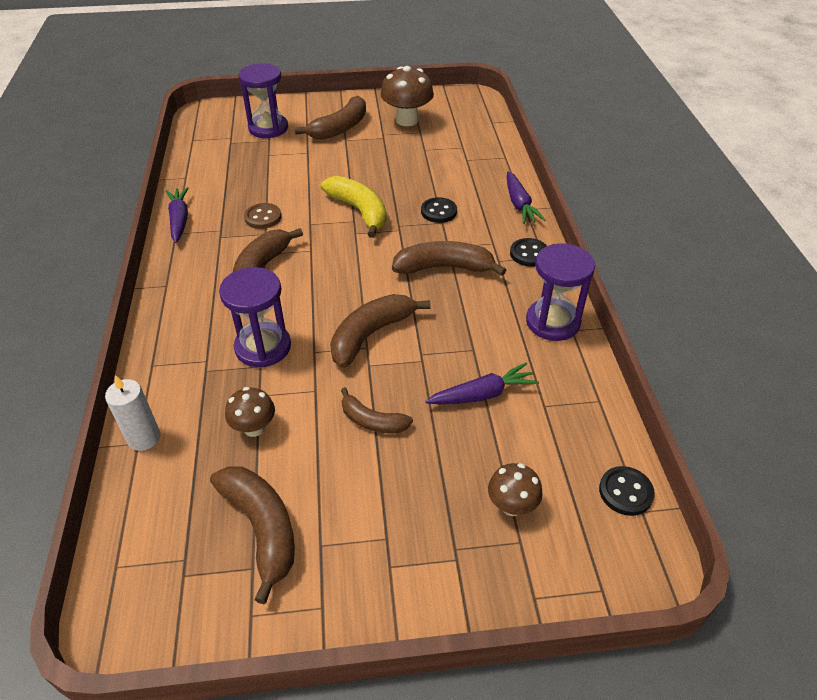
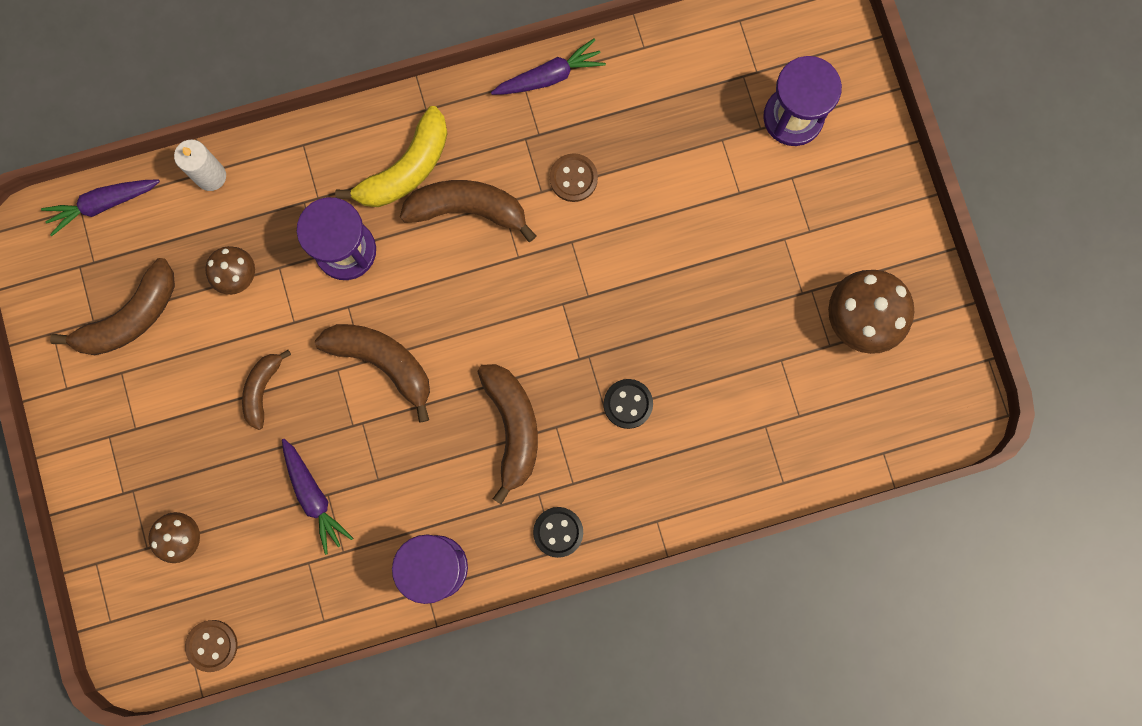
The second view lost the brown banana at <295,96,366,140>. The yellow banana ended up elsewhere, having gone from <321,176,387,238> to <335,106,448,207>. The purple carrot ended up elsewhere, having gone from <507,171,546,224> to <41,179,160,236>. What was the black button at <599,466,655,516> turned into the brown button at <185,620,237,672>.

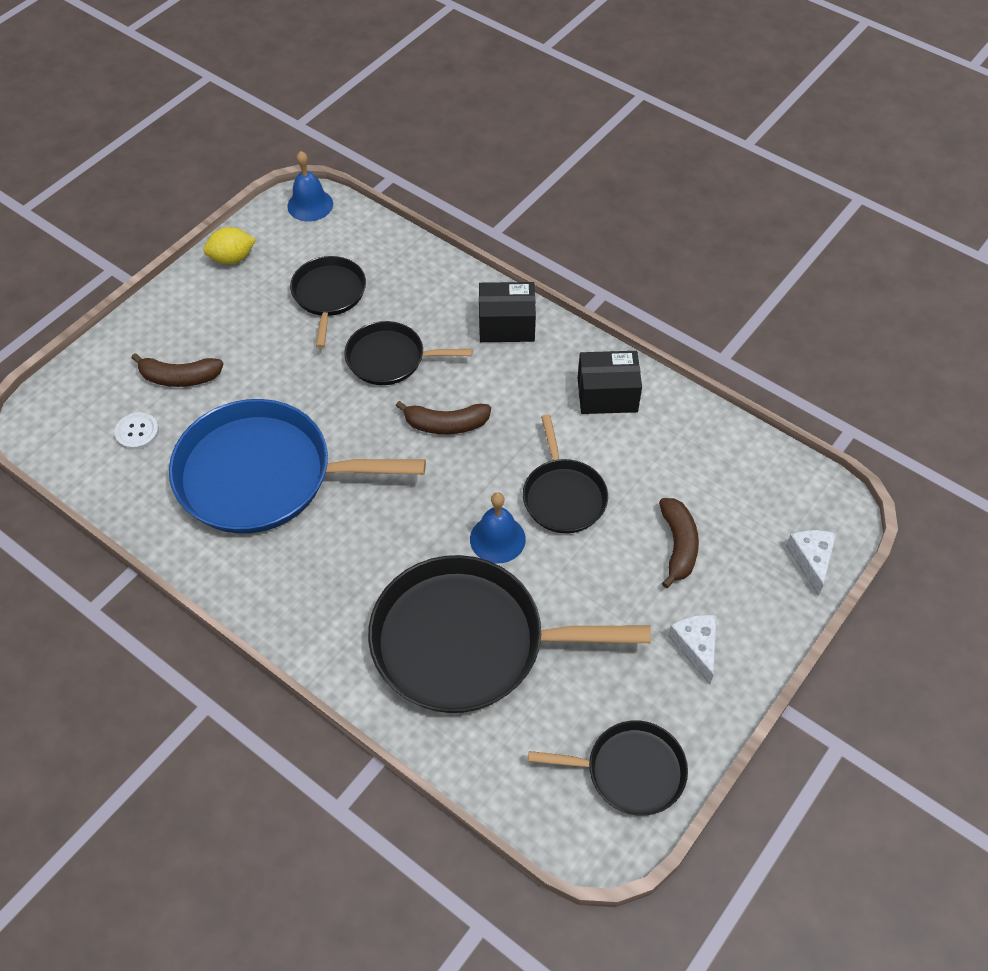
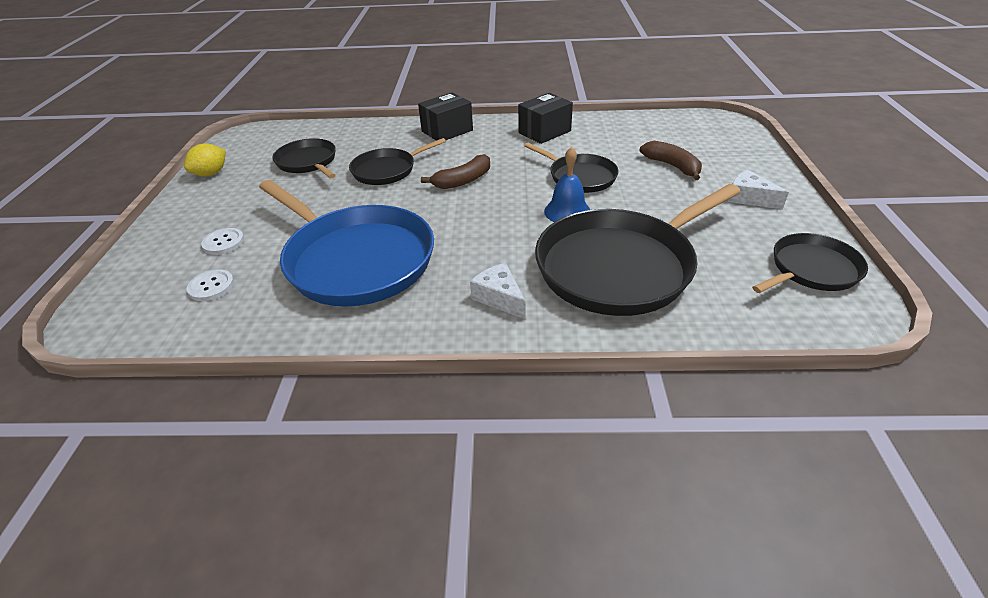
The second view lost the blue bell at <287,151,333,221>. The white cheese ended up elsewhere, having gone from <786,530,836,596> to <470,263,526,319>. Where the brown banana stood at <132,353,223,387>, the white button came to stand at <201,228,244,255>. The blue pan at <169,399,426,534> ended up facing another way, 105 degrees counterclockwise from before.

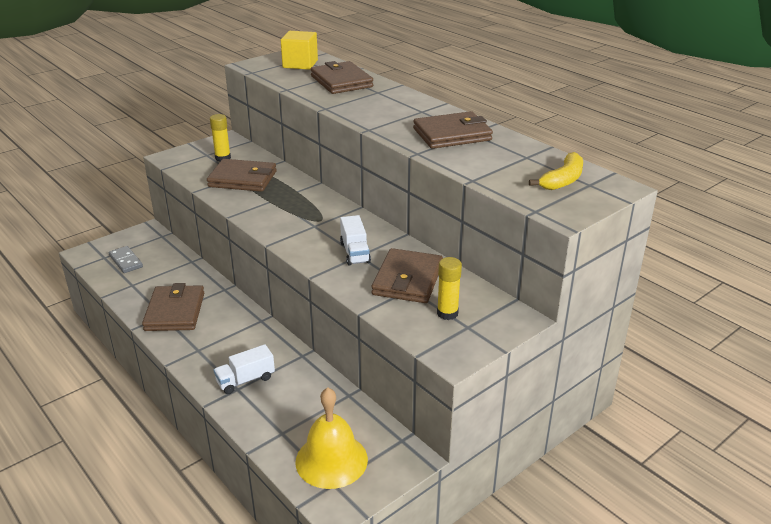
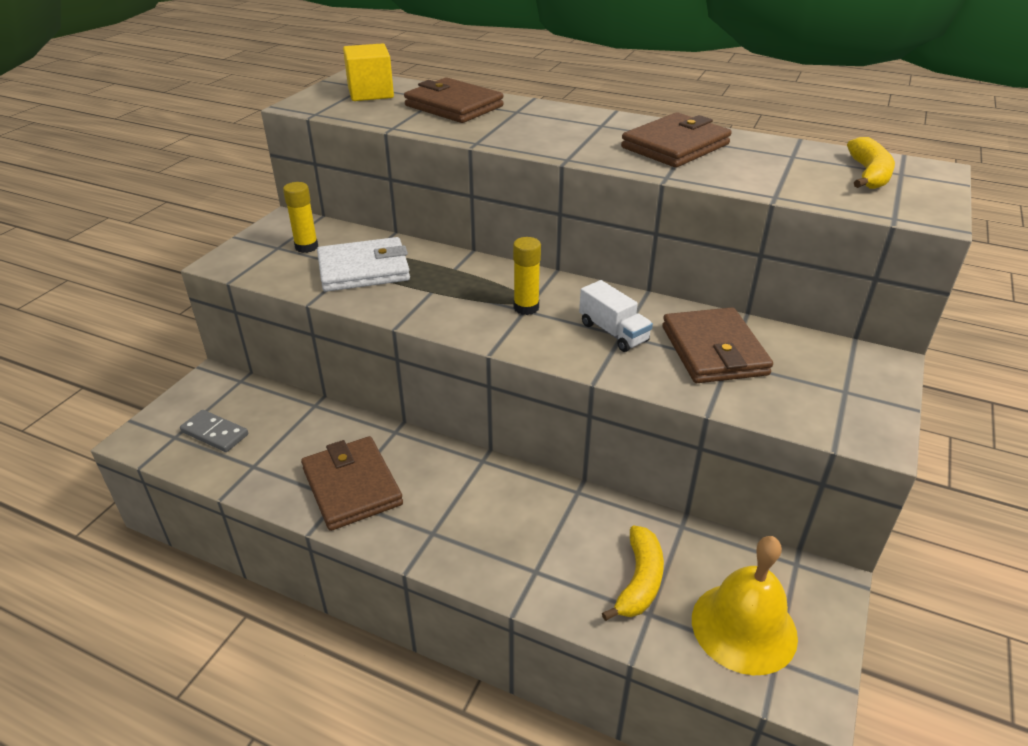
The second view lost the white truck at <214,344,275,394>. The second view gained the yellow banana at <602,525,664,621>. The yellow glue stick ended up elsewhere, having gone from <437,257,462,320> to <513,237,541,315>. What was the brown wallet at <207,159,277,192> turned into the white wallet at <317,237,410,292>.

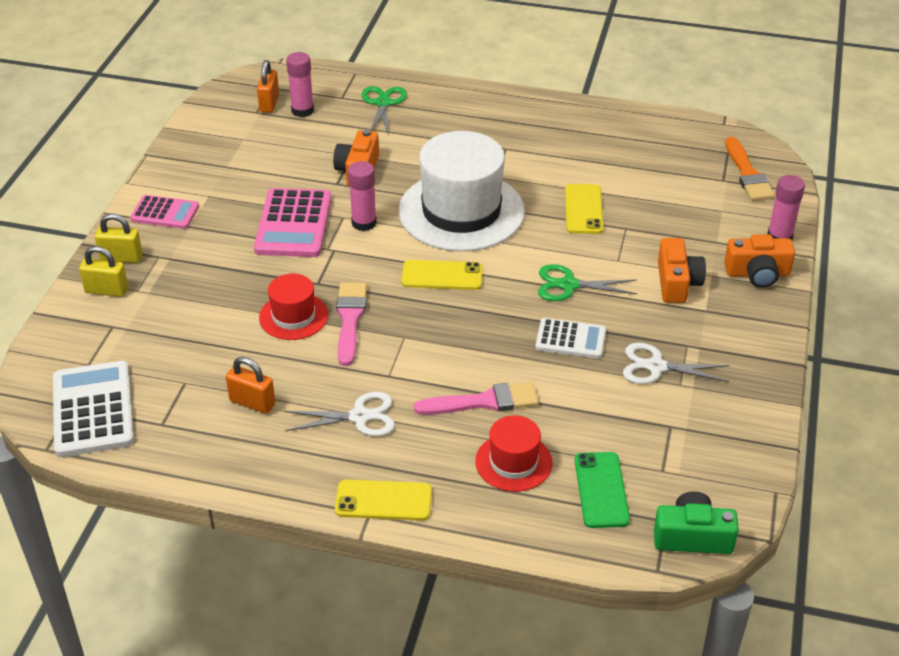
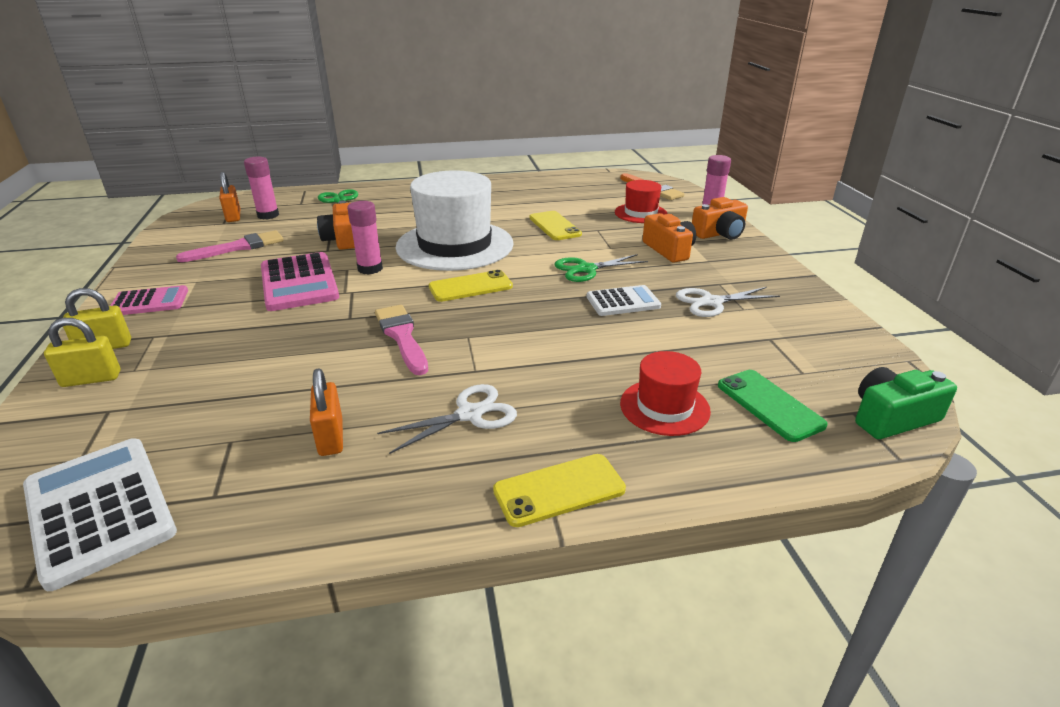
The red hat ended up elsewhere, having gone from <259,274,328,340> to <615,180,668,223>. The pink brush ended up elsewhere, having gone from <414,382,539,415> to <176,230,284,262>. The orange padlock at <226,357,275,414> ended up facing another way, 75 degrees clockwise from before.

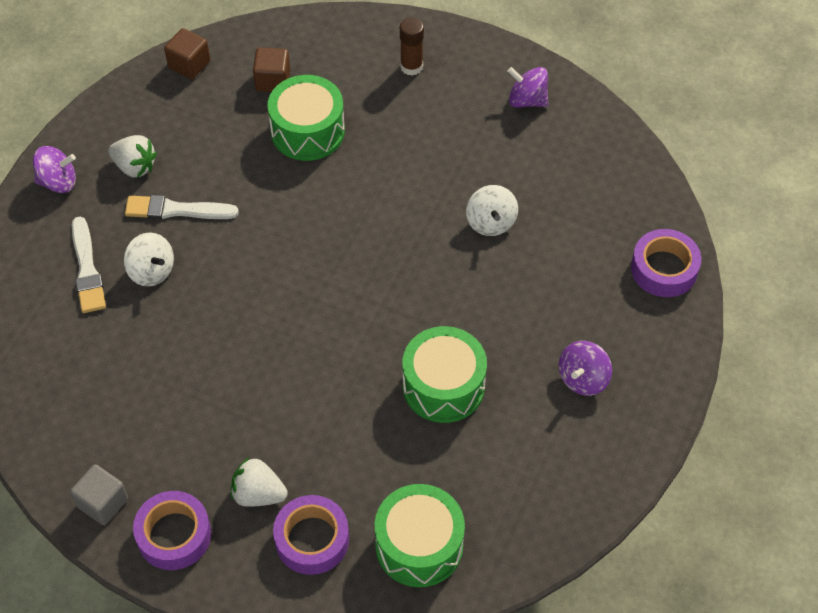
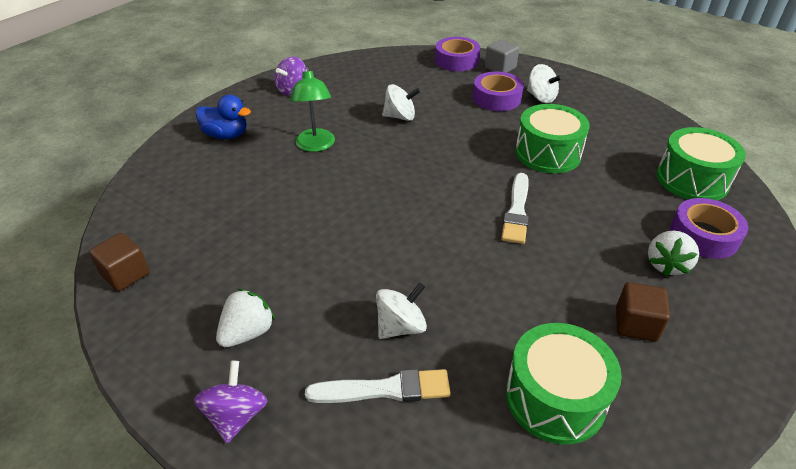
The second view gained the green lamp at <290,66,335,152>. The grey cube ended up elsewhere, having gone from <70,464,128,525> to <485,40,519,73>. The white brush ended up elsewhere, having gone from <125,195,239,219> to <501,173,529,244>. The purple tape ended up elsewhere, having gone from <133,491,211,570> to <473,71,524,111>. The brown cube ended up elsewhere, having gone from <253,48,290,92> to <616,282,670,342>. The green drum ended up elsewhere, having gone from <268,75,345,161> to <506,323,622,444>. Where the brown glue stick stood at <400,17,424,76>, the blue duck came to stand at <195,95,251,139>. What was the purple spinning top at <559,341,612,396> turned into the white spinning top at <527,64,563,103>.

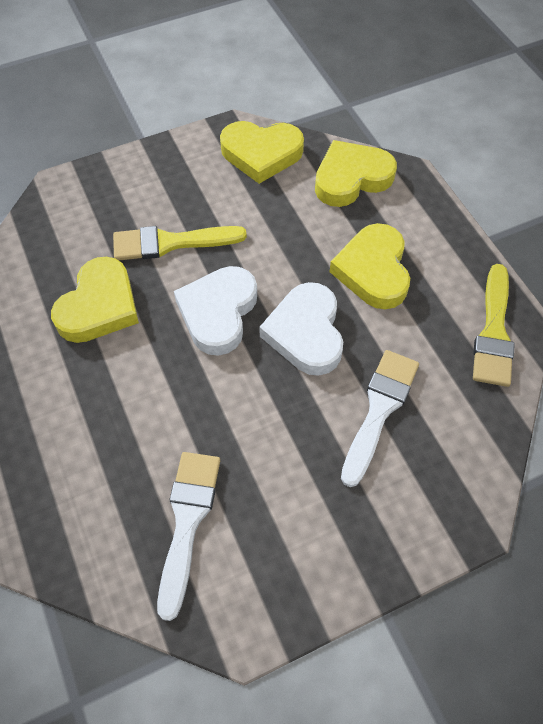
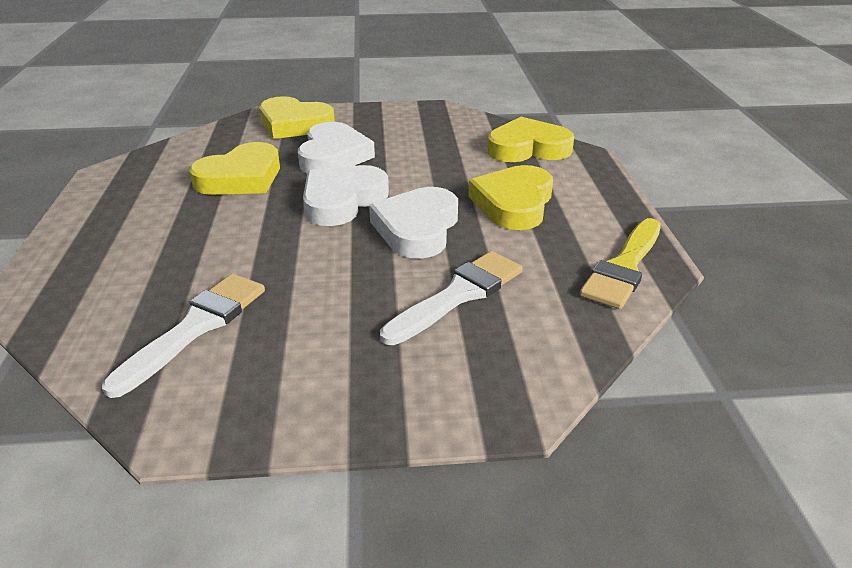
The yellow heart ended up elsewhere, having gone from <220,121,304,184> to <260,96,335,139>. Where the yellow brush stood at <113,226,247,261>, the white heart came to stand at <298,122,375,173>.

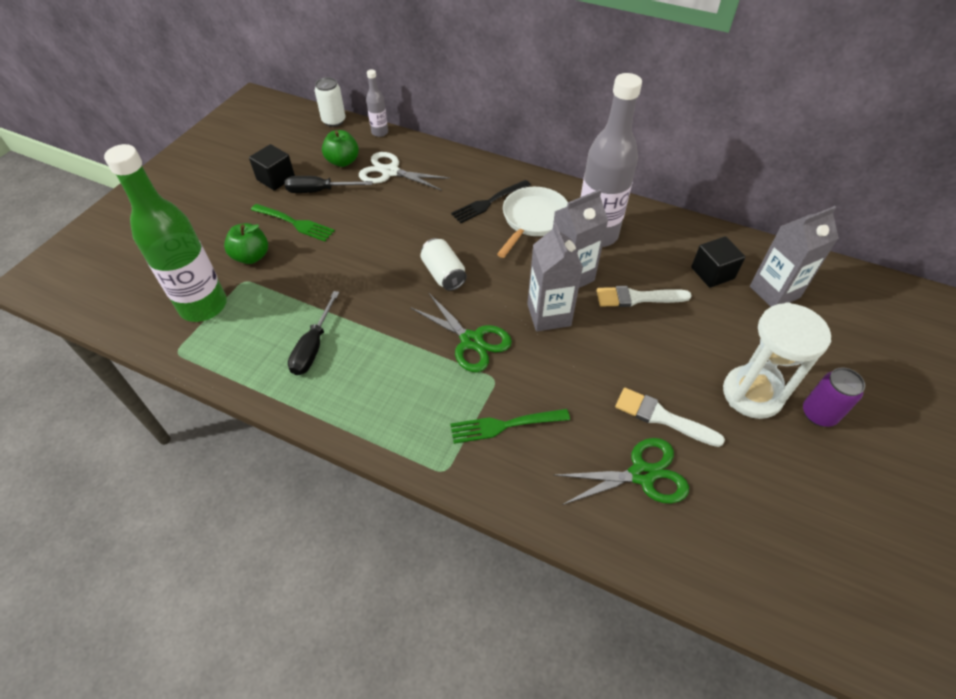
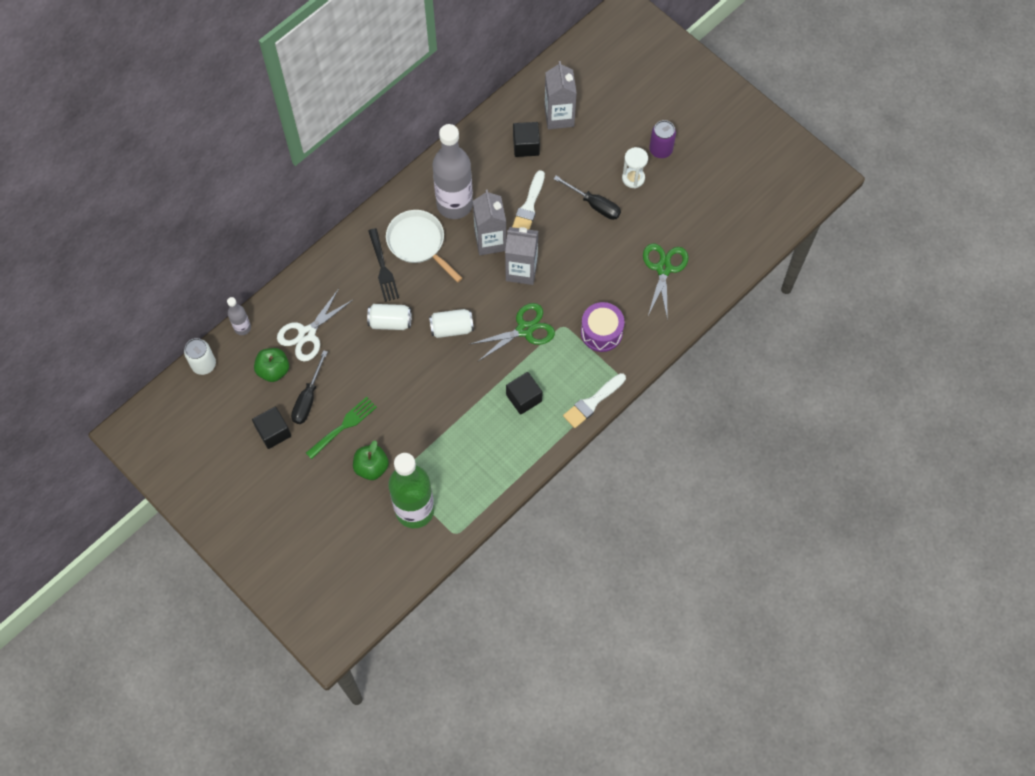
The second view gained the white can at <367,304,412,330>. The second view gained the black cube at <506,372,543,415>. The black screwdriver ended up elsewhere, having gone from <288,291,339,375> to <554,176,621,220>. The white brush ended up elsewhere, having gone from <615,388,725,447> to <563,373,626,428>. Where the green fork stood at <450,409,570,444>, the purple drum came to stand at <581,302,624,352>. The size of the white hourglass at <723,302,831,419> changed by a factor of 0.57.

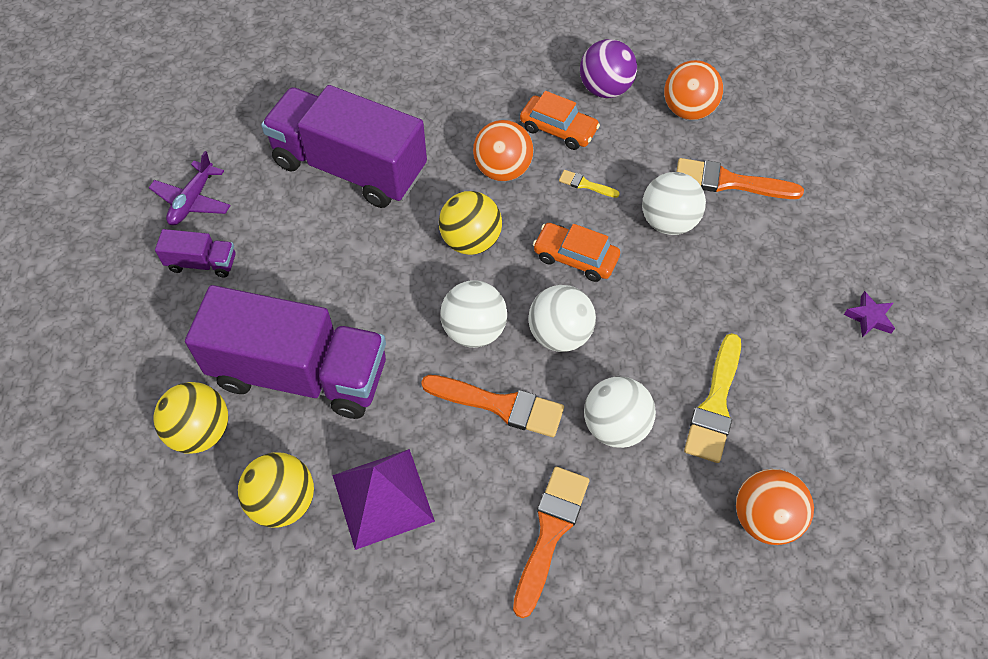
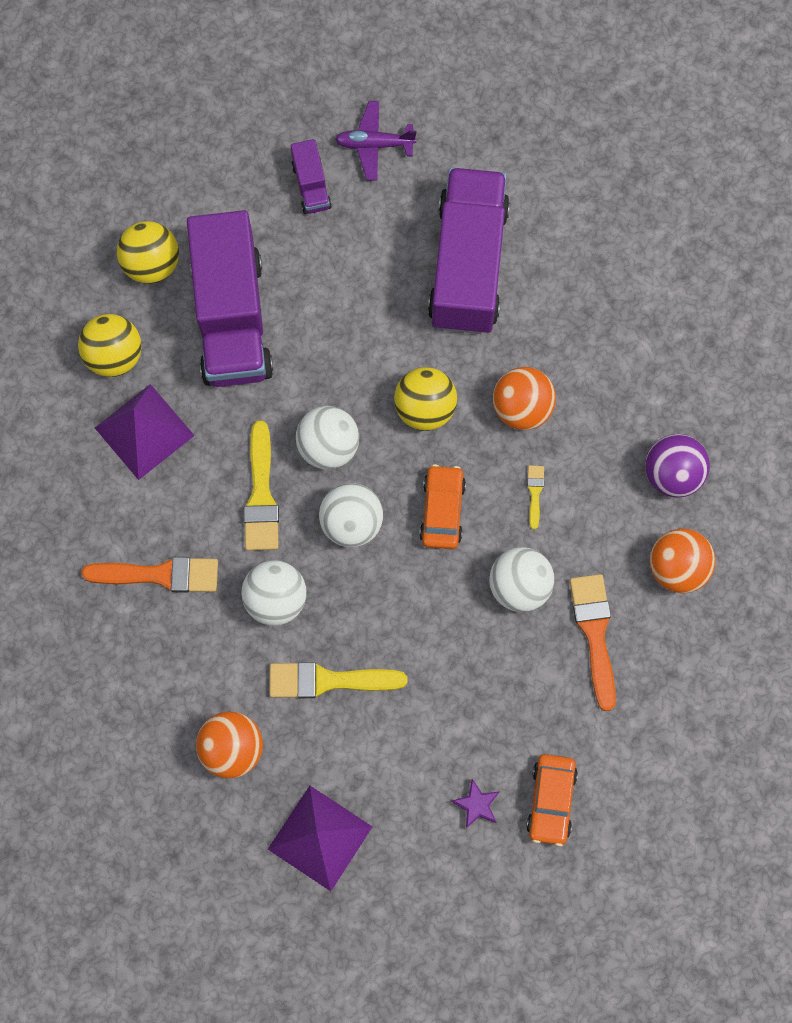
The second view gained the purple pyramid at <268,786,372,891>. The orange car ended up elsewhere, having gone from <520,91,600,150> to <526,754,578,846>. What was the orange brush at <421,375,564,437> turned into the yellow brush at <244,421,279,551>.

